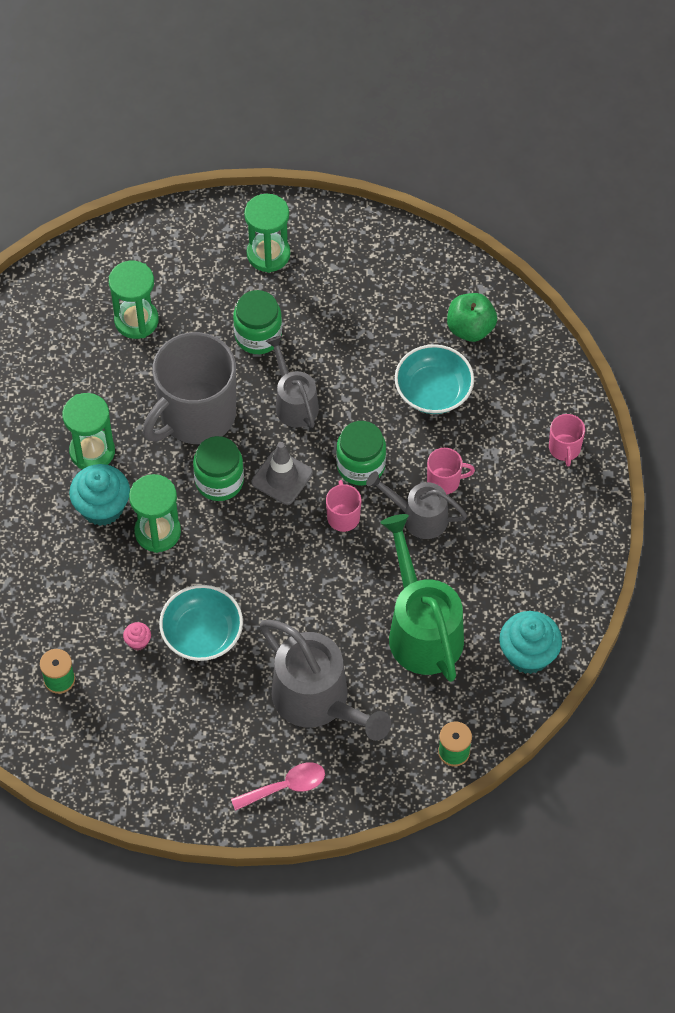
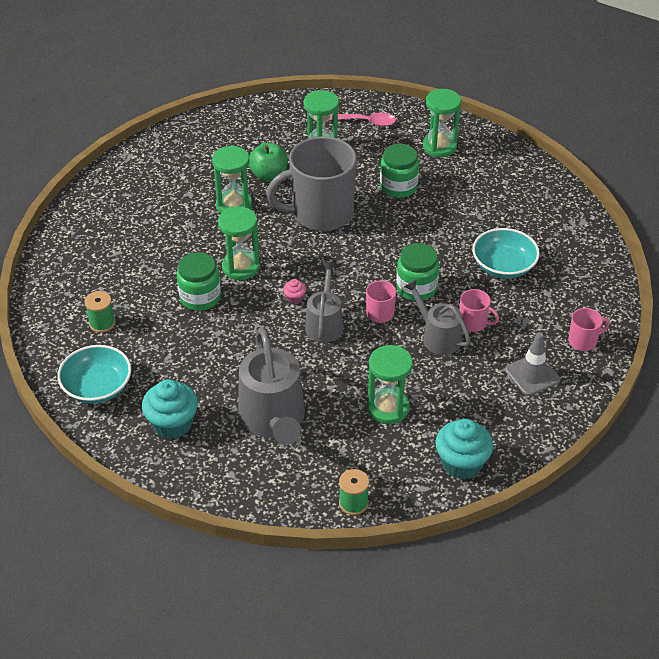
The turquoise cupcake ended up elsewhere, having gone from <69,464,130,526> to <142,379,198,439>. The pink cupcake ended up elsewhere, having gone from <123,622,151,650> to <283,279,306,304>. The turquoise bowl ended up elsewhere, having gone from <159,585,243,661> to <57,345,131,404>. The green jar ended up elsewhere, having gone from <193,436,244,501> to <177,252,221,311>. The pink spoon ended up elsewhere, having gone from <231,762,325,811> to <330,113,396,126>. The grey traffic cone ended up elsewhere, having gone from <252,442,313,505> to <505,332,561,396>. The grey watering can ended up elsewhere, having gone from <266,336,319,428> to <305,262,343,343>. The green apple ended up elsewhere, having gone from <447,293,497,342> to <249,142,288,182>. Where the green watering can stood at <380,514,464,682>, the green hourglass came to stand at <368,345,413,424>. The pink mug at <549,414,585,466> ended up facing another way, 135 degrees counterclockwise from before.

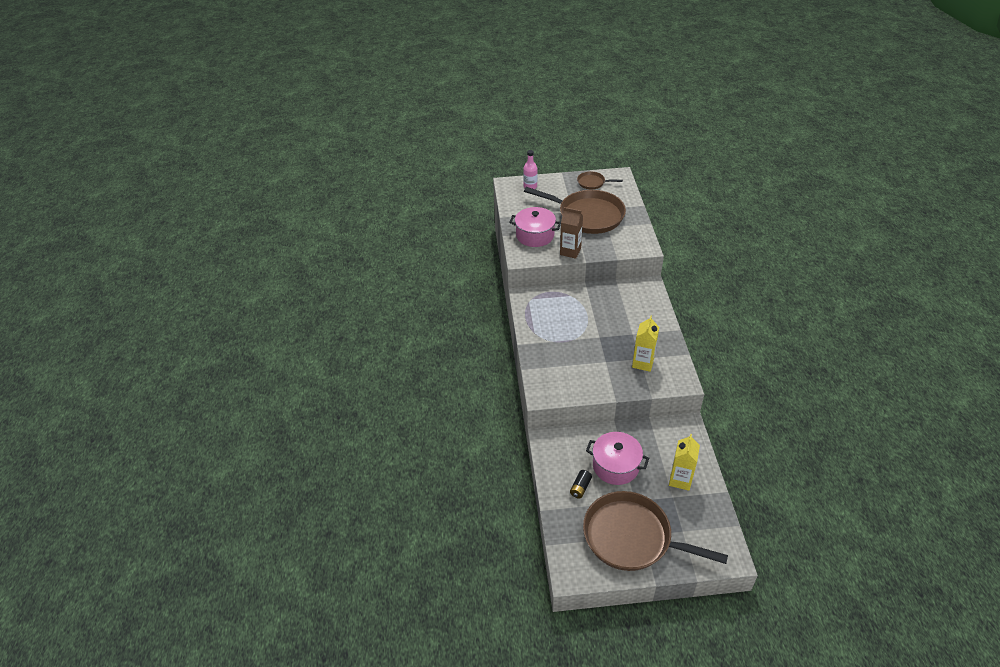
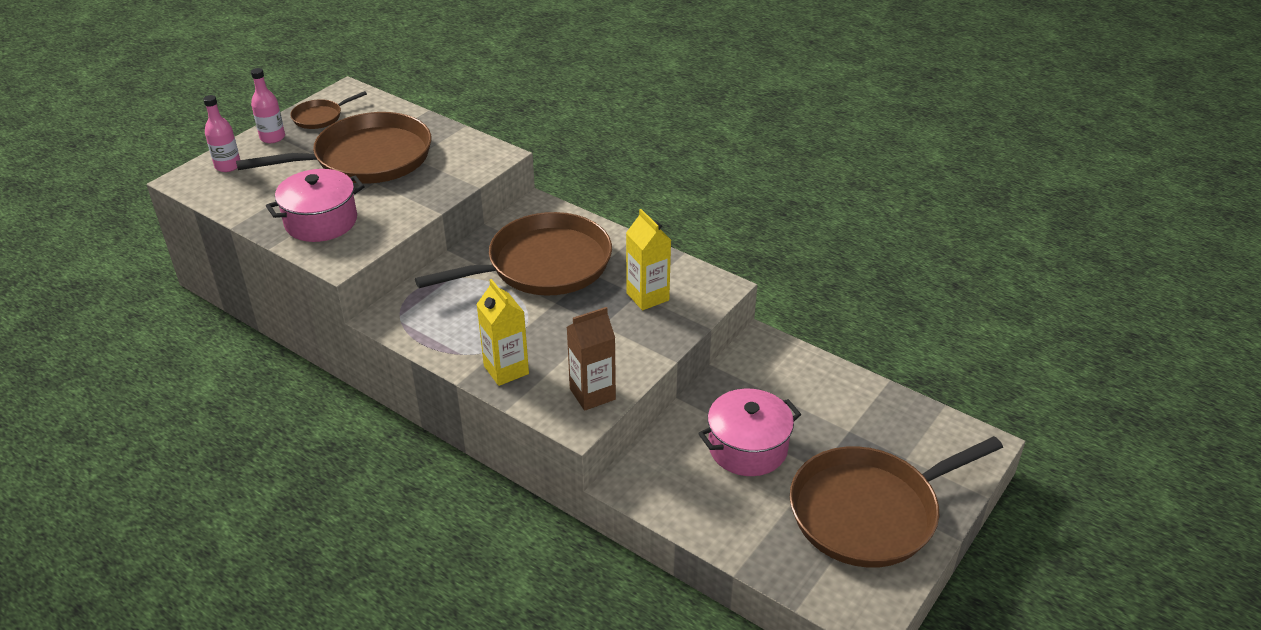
The second view lost the black battery at <570,470,592,499>. The second view gained the pink bottle at <251,68,285,143>. The second view gained the brown pan at <415,212,612,295>. The brown carton ended up elsewhere, having gone from <560,207,583,259> to <567,307,616,411>. The yellow carton ended up elsewhere, having gone from <669,434,700,491> to <476,279,529,386>.

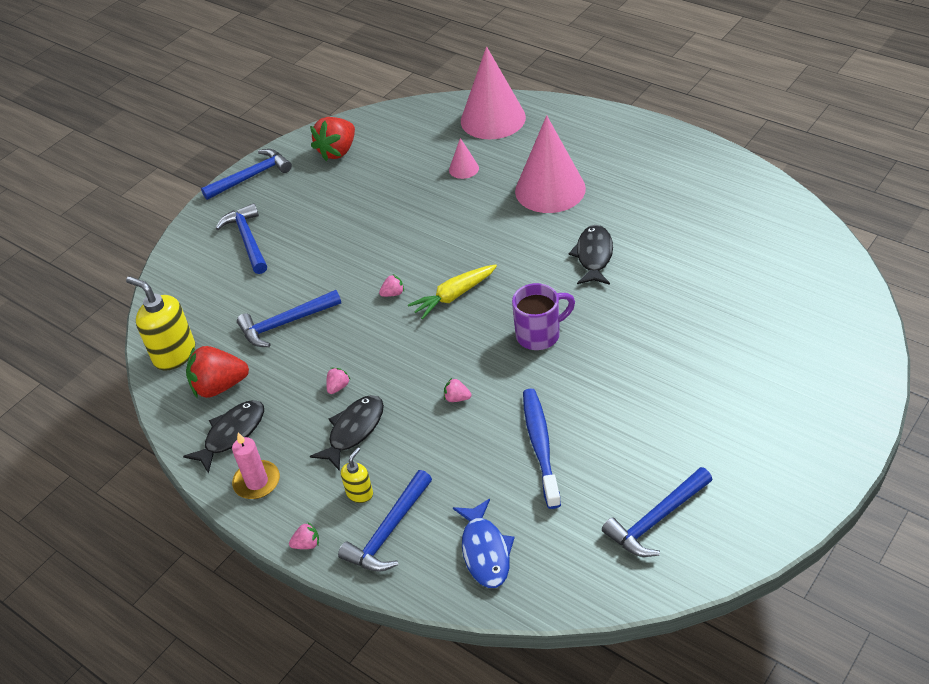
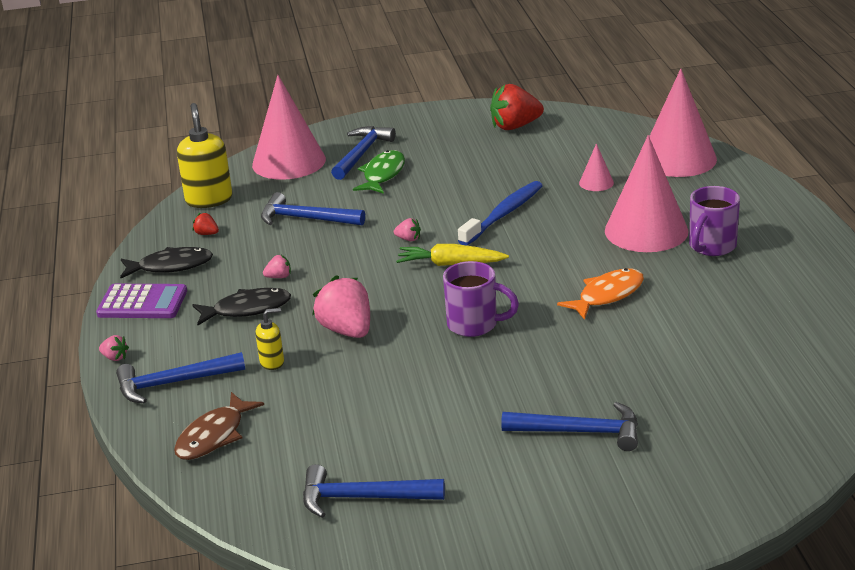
The second view gained the pink cone at <252,75,326,180>. The second view gained the green fish at <353,150,405,194>. The second view gained the purple mug at <689,186,740,256>. The blue hammer ended up elsewhere, having gone from <201,149,292,200> to <501,402,638,451>. The yellow soap dispenser ended up elsewhere, having gone from <341,447,373,503> to <255,308,284,370>. The blue toothbrush ended up elsewhere, having gone from <523,388,561,509> to <458,181,543,245>. Where the pink candle stood at <232,433,280,499>, the purple calculator came to stand at <96,284,187,318>. What was the blue fish at <453,499,515,588> turned into the brown fish at <174,392,264,460>. What was the black fish at <569,225,613,285> turned into the orange fish at <557,268,644,320>. The size of the red strawberry at <186,346,249,398> changed by a factor of 0.45. The size of the pink strawberry at <444,378,471,402> changed by a factor of 2.24.

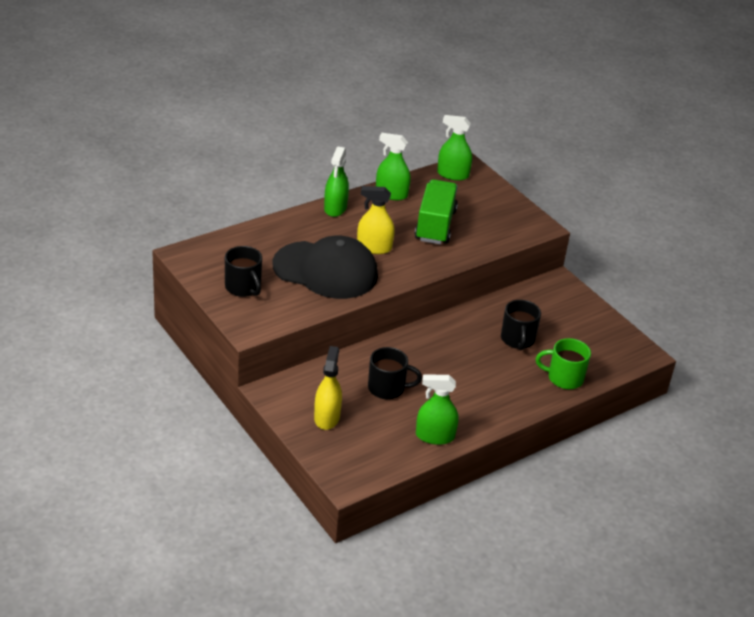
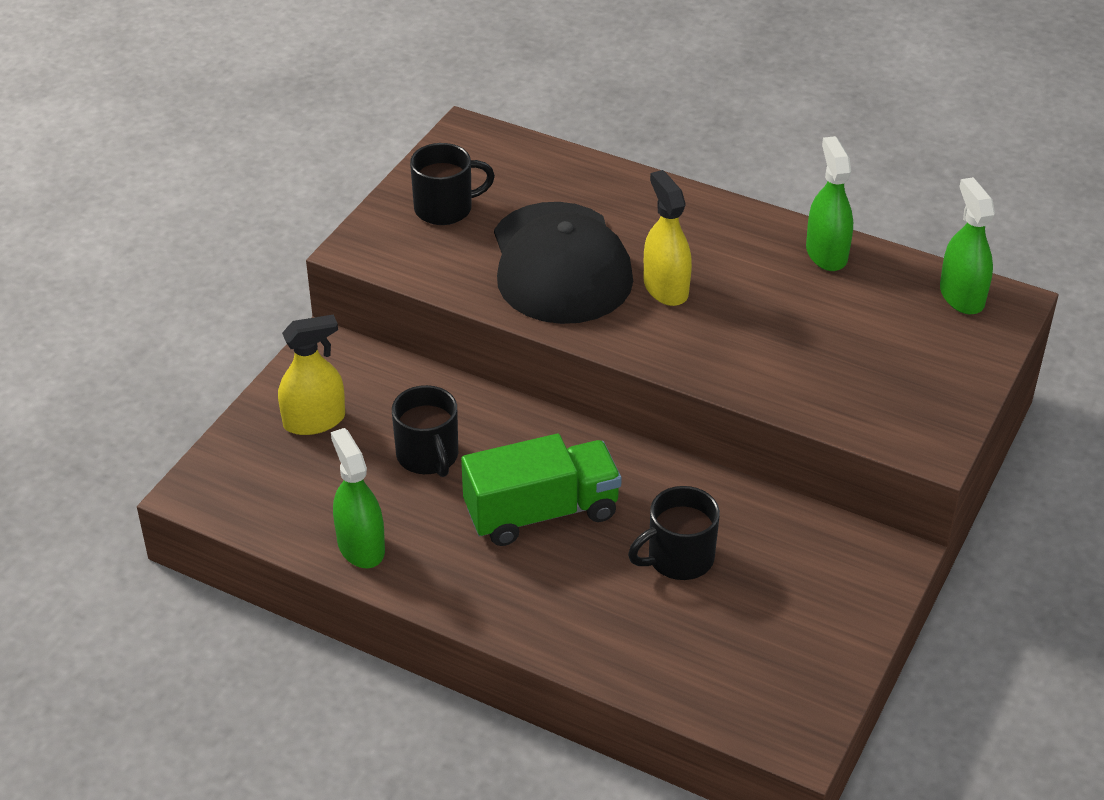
The second view lost the green spray bottle at <324,147,349,217>. The second view lost the green mug at <536,338,591,389>. The green truck ended up elsewhere, having gone from <415,179,458,244> to <461,434,622,546>. The black mug at <225,246,262,297> ended up facing another way, 135 degrees counterclockwise from before.

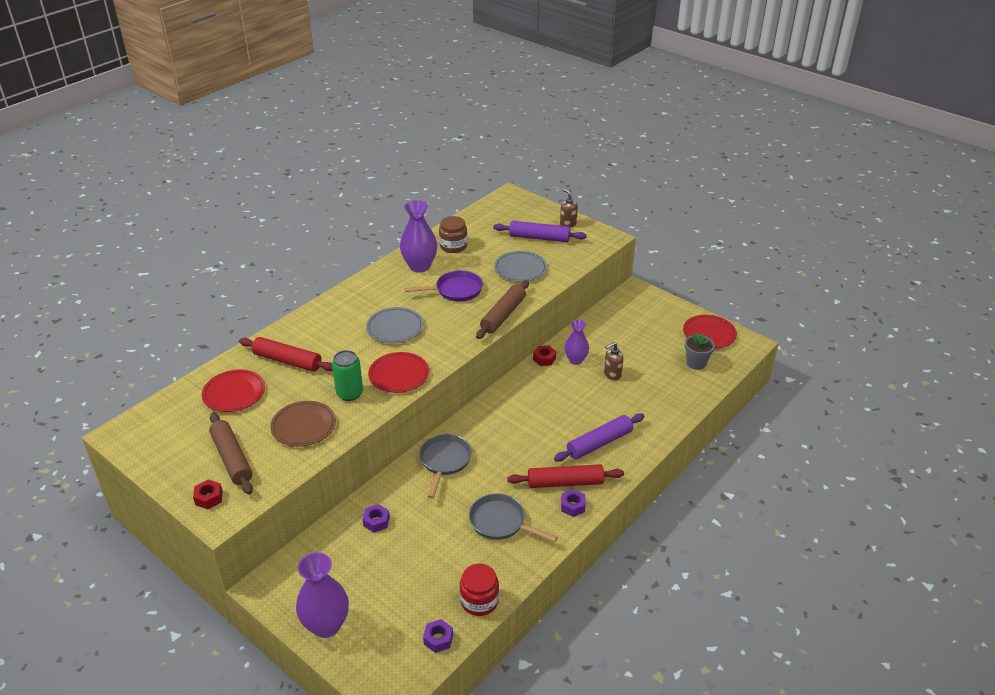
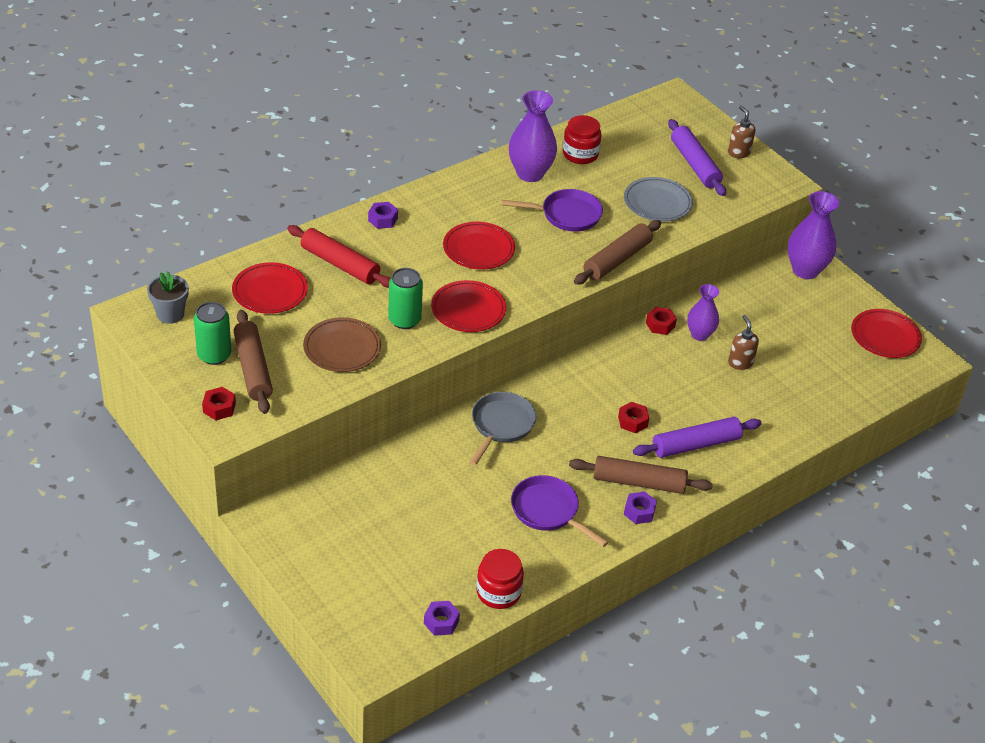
The second view gained the green can at <194,302,231,365>. The second view gained the red nut at <618,402,649,433>. The purple vase ended up elsewhere, having gone from <296,552,349,638> to <788,191,839,279>. The purple nut ended up elsewhere, having gone from <362,504,390,533> to <368,202,398,229>. The grey flower pot ended up elsewhere, having gone from <685,332,715,370> to <147,271,189,324>. What was the grey plate at <366,307,424,343> turned into the red plate at <443,222,515,269>. What was the brown jar at <439,216,467,253> turned into the red jar at <563,115,602,164>. What was the grey pan at <469,493,558,542> turned into the purple pan at <511,475,609,547>. What was the red rolling pin at <507,464,624,488> turned into the brown rolling pin at <569,456,713,494>. The purple rolling pin at <493,221,587,242> ended up facing another way, 45 degrees clockwise from before. The brown soap dispenser at <604,342,623,380> ended up facing another way, 90 degrees clockwise from before.

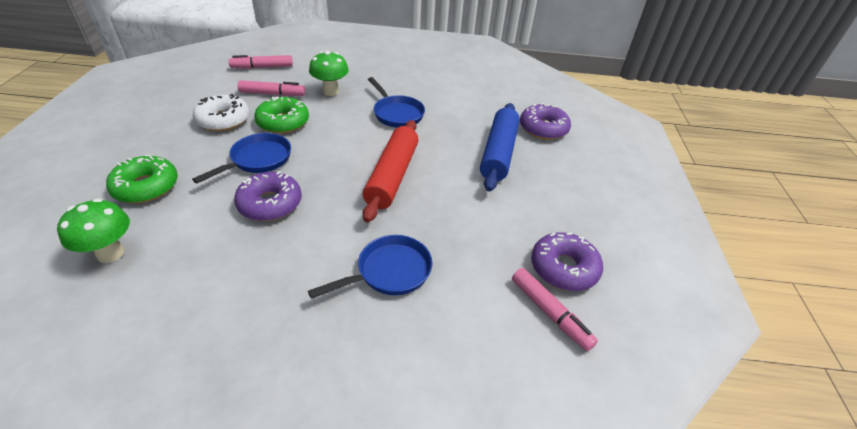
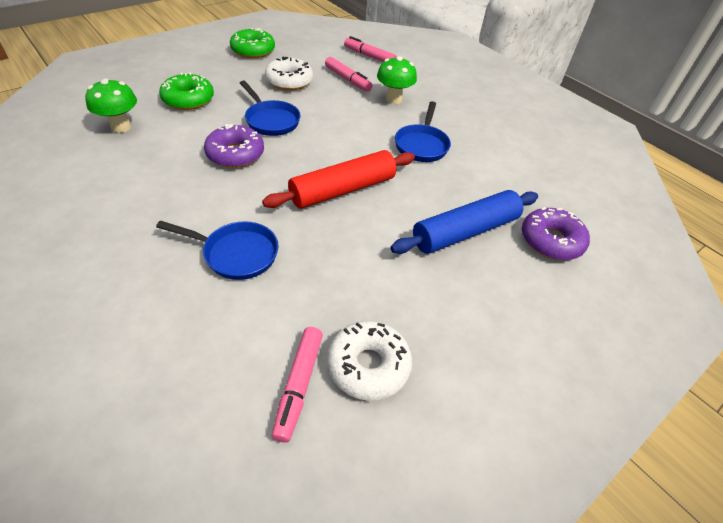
The green donut ended up elsewhere, having gone from <254,96,309,134> to <230,28,275,58>. What was the purple donut at <531,232,603,291> turned into the white donut at <327,321,412,401>. The blue pan at <192,133,291,184> ended up facing another way, 60 degrees clockwise from before.

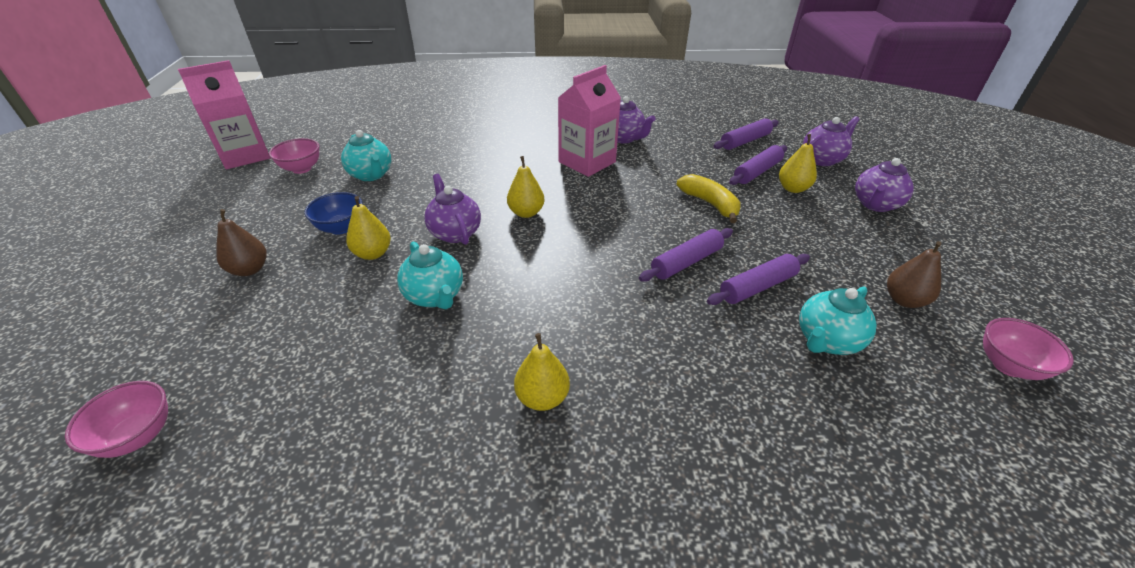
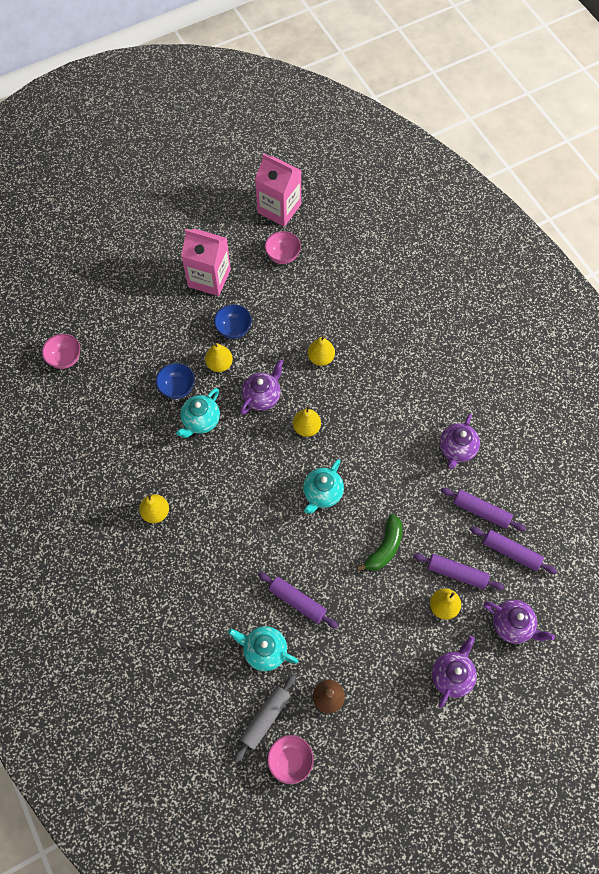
The second view lost the brown pear at <216,209,267,276>. The second view gained the blue bowl at <156,363,195,399>. The second view gained the grey rolling pin at <234,674,296,762>. The second view gained the yellow pear at <308,336,335,366>. The turquoise teapot ended up elsewhere, having gone from <341,130,391,181> to <303,459,344,514>. The pink carton ended up elsewhere, having gone from <558,65,621,177> to <181,228,231,296>. The purple rolling pin ended up elsewhere, having gone from <639,228,733,282> to <441,487,526,531>. What was the yellow banana at <676,174,741,223> turned into the green banana at <357,514,403,571>. The purple teapot at <855,158,914,212> ended up facing another way, 105 degrees clockwise from before.

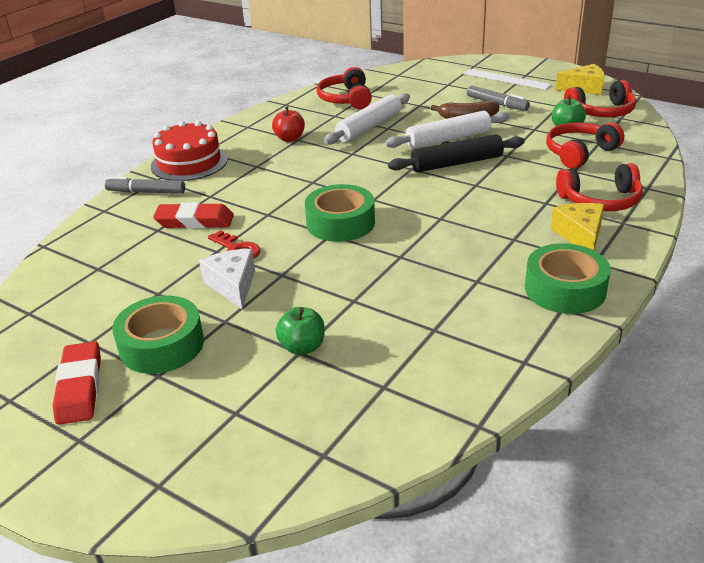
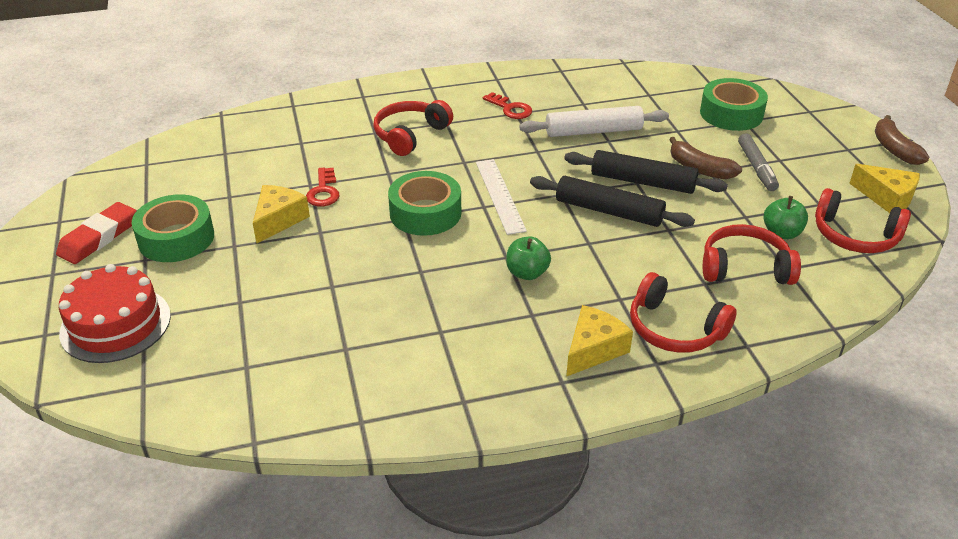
The second view lost the grey marker at <105,177,185,194>. The second view lost the red eraser at <153,202,234,229>. The second view gained the brown banana at <875,115,929,165>. The red cake ended up elsewhere, having gone from <151,121,228,181> to <59,264,171,363>. The green apple ended up elsewhere, having gone from <275,307,325,355> to <506,237,551,280>. The red headphones ended up elsewhere, having gone from <317,67,372,109> to <373,100,453,156>. The white ruler ended up elsewhere, having gone from <463,69,552,90> to <476,159,527,235>. The green tape ended up elsewhere, having gone from <525,243,611,314> to <700,78,768,131>. Where the red apple stood at <272,107,305,142>, the red key came to stand at <483,92,532,119>. What was the white cheese at <199,249,255,309> turned into the yellow cheese at <253,185,310,243>. What was the white rolling pin at <385,111,510,149> turned into the black rolling pin at <564,150,728,194>.

